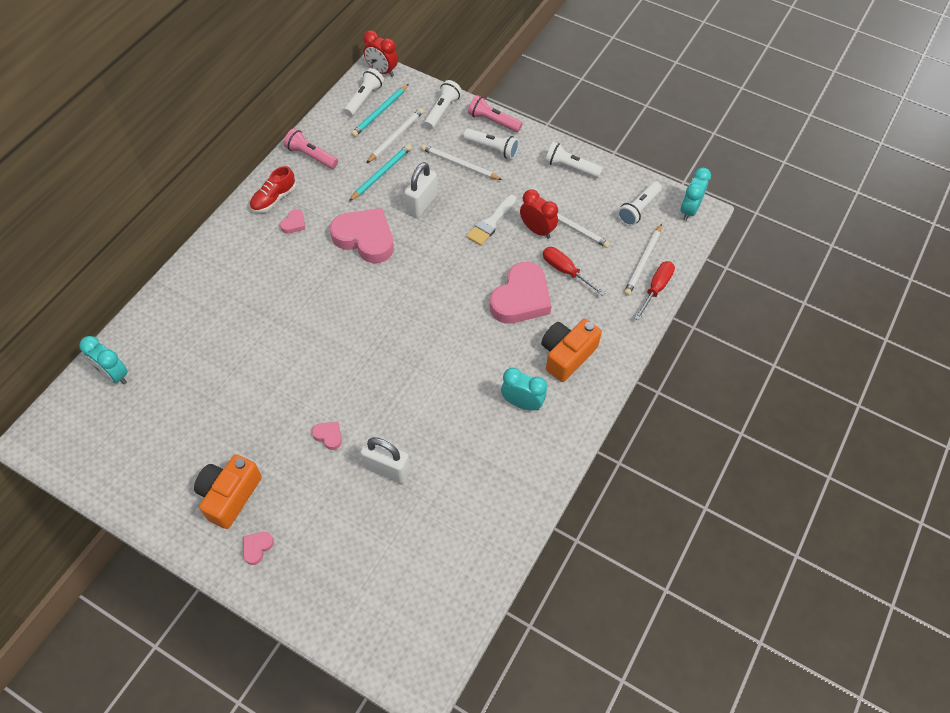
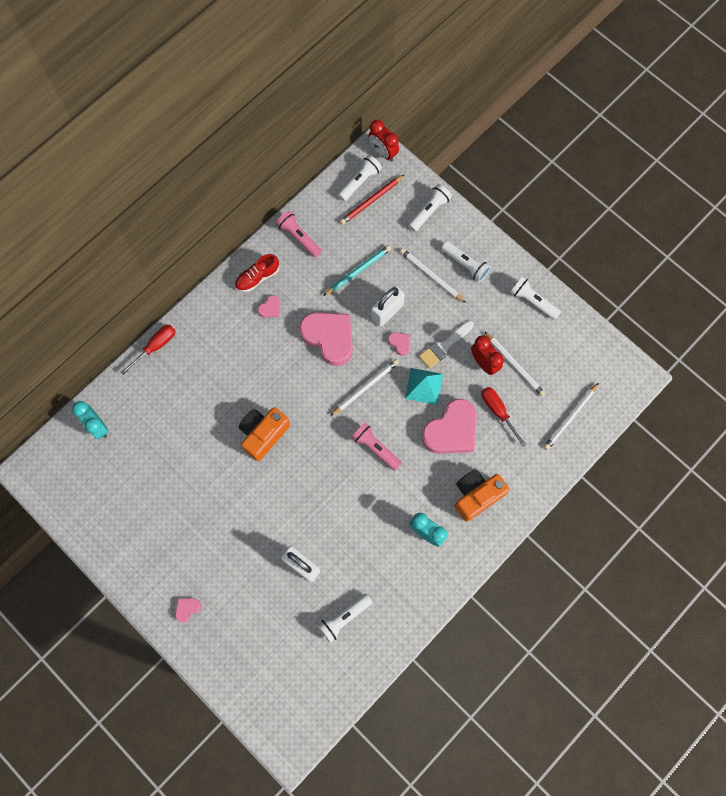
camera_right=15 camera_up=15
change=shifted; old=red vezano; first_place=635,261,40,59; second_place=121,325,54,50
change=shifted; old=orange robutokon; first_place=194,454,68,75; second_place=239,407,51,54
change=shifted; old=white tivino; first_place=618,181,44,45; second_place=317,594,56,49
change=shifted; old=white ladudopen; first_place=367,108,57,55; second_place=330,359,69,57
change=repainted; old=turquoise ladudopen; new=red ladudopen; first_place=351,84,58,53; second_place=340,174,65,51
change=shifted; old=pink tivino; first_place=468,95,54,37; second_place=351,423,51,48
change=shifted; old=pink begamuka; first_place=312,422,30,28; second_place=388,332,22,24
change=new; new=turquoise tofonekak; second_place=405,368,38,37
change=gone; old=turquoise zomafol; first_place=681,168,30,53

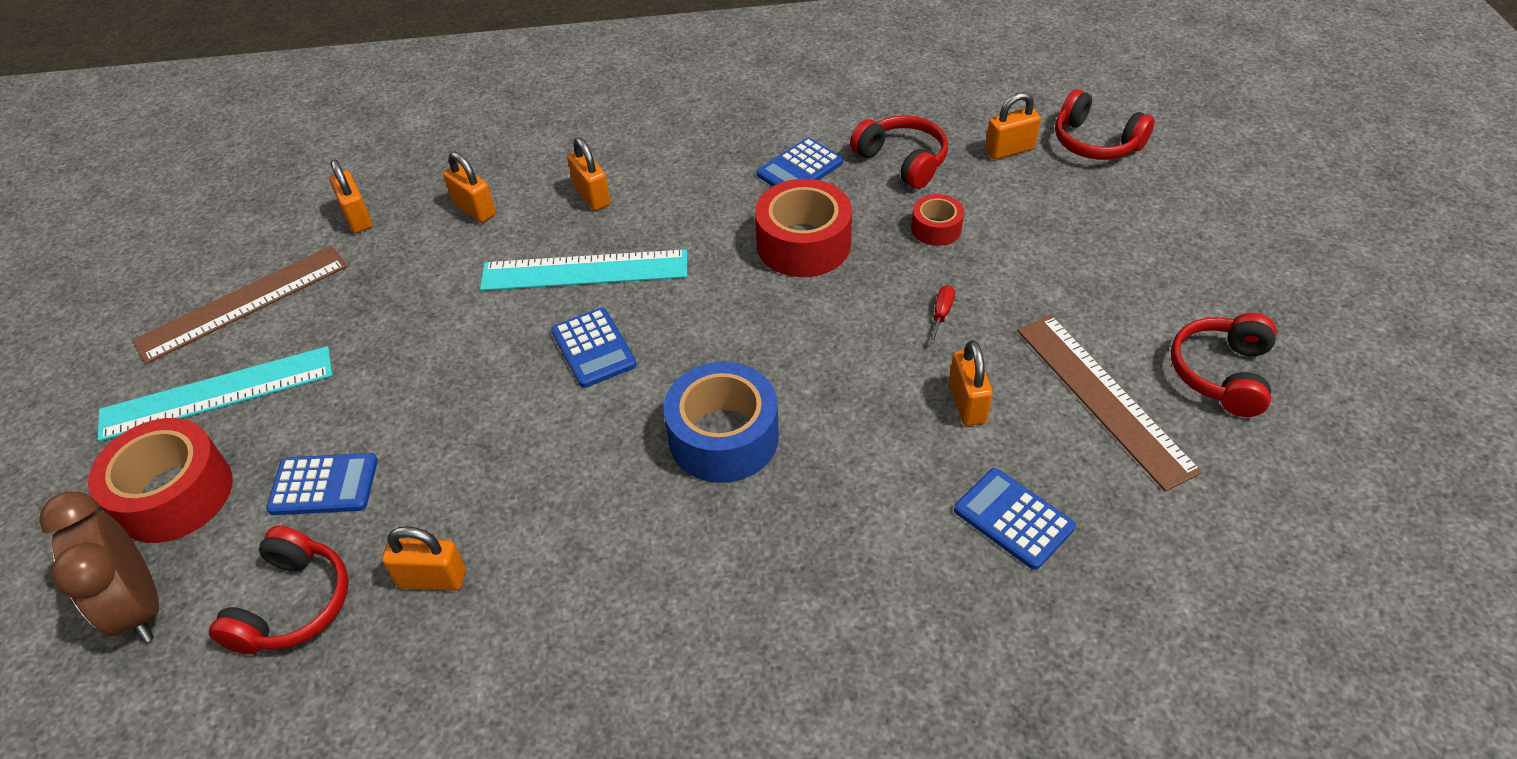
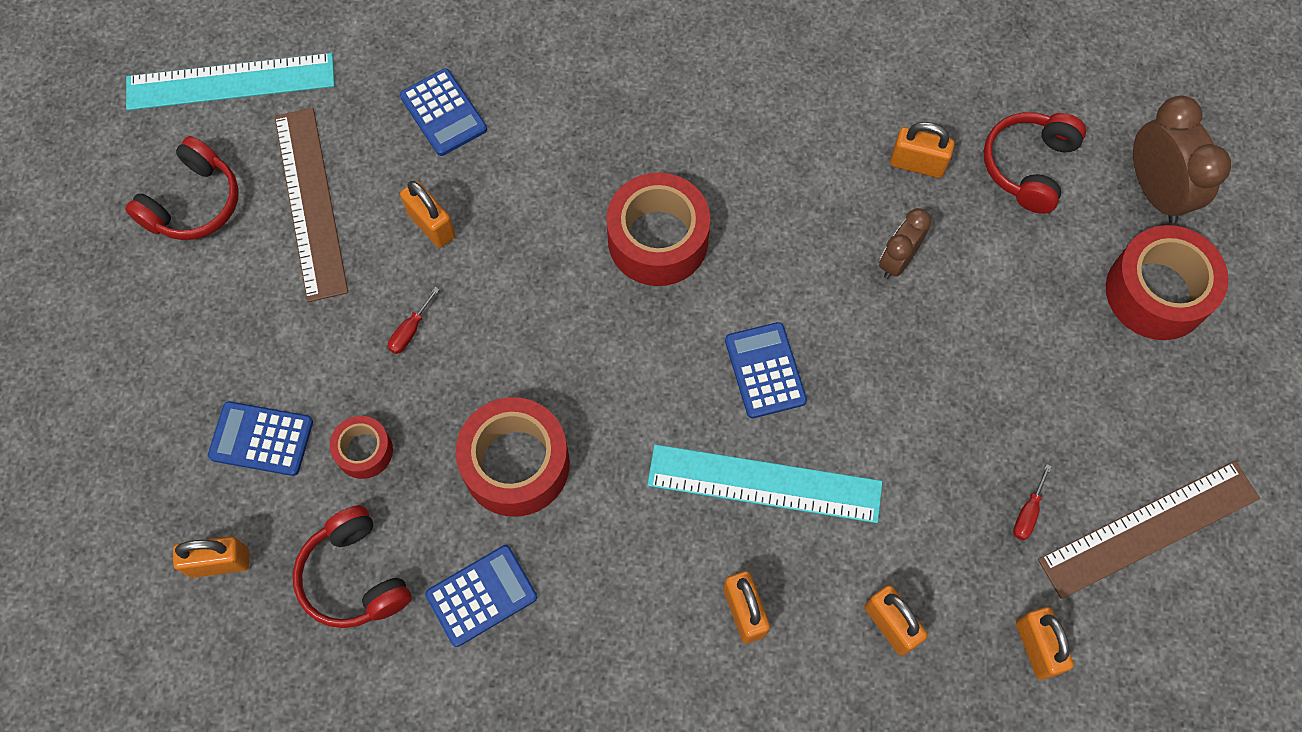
camera_right=-170 camera_up=20
change=shifted; old=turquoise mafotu; first_place=97,346,236,96; second_place=126,53,209,57
change=shifted; old=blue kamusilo; first_place=266,453,112,62; second_place=208,401,105,75
change=rotated; old=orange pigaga; first_place=949,340,44,86; second_place=400,181,55,67; degrees=-45
change=repainted; old=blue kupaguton; new=red kupaguton; first_place=664,362,115,121; second_place=606,172,104,114
change=new; new=brown zomafol; second_place=879,208,52,71
change=new; new=red vezano; second_place=1013,464,39,76
change=gone; old=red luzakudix; first_place=1055,89,100,71

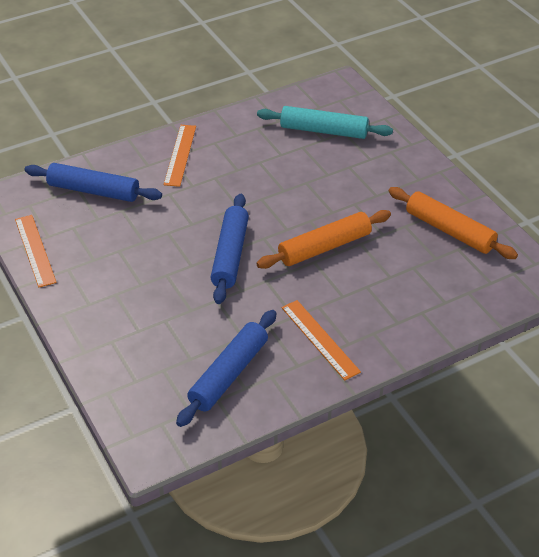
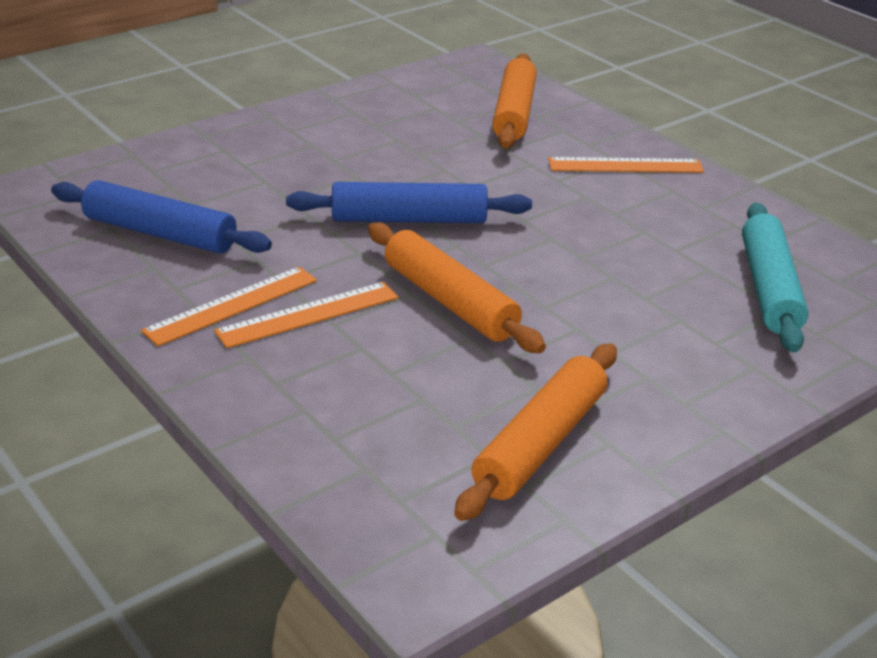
camera_right=80 camera_up=-10
change=shifted; old=orange mafotu; first_place=15,215,42,72; second_place=214,282,185,66
change=repainted; old=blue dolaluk; new=orange dolaluk; first_place=25,163,137,39; second_place=492,53,45,96

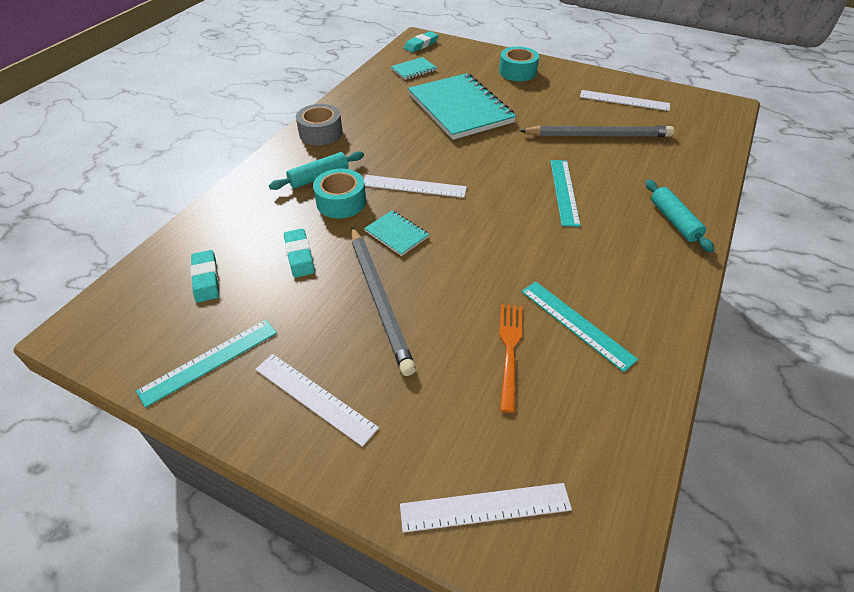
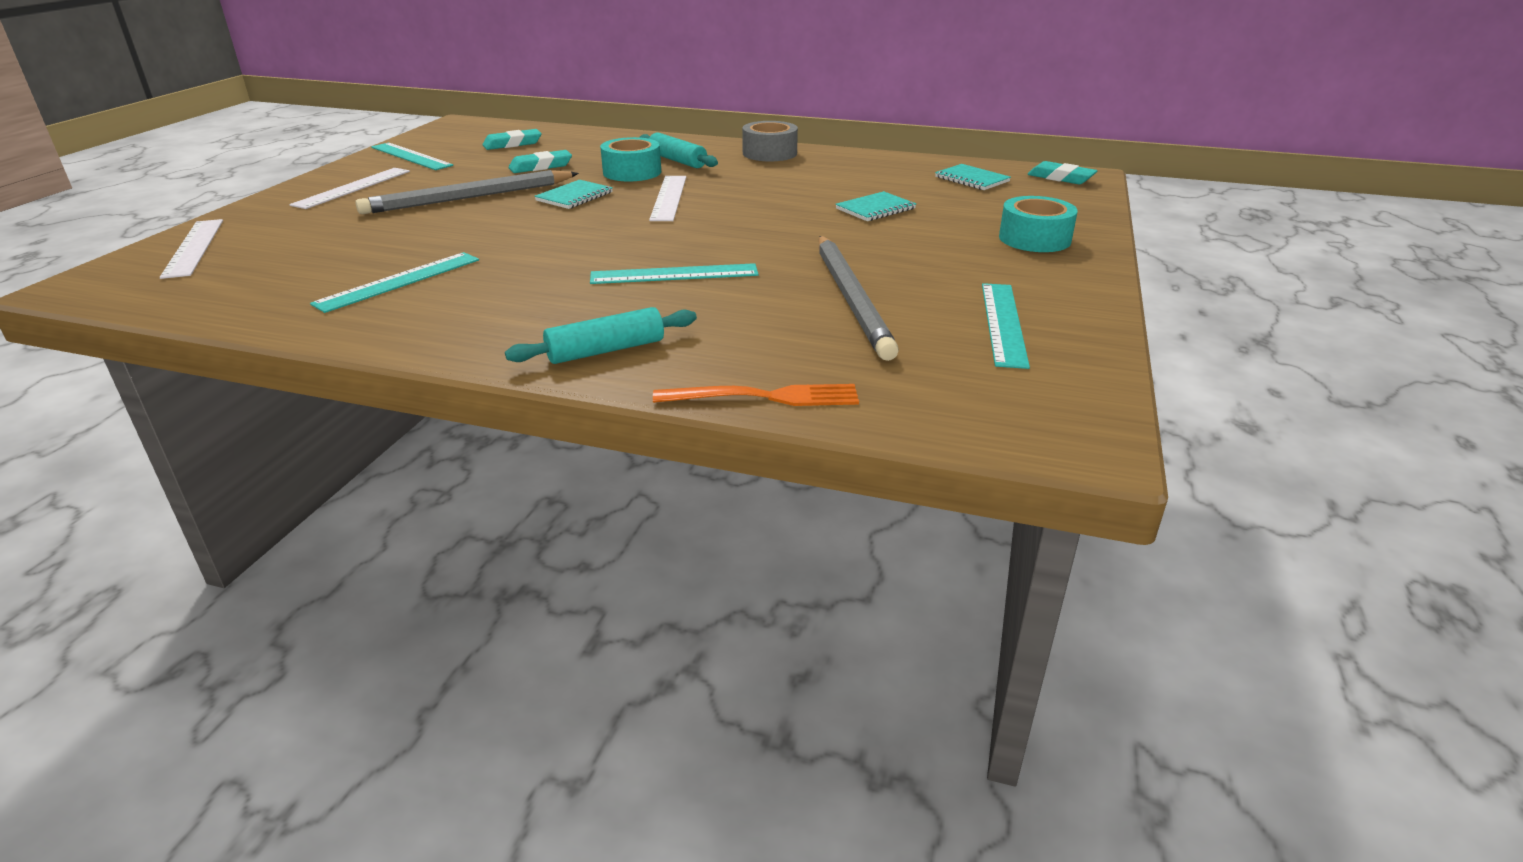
camera_right=80 camera_up=-15
change=shifted; old=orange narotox; first_place=499,304,24,109; second_place=653,384,206,22
change=scaled; old=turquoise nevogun; first_place=408,73,108,67; second_place=835,191,81,30; factor=0.43
change=repainted; old=white mafotu; new=turquoise mafotu; first_place=580,90,90,21; second_place=982,283,48,86

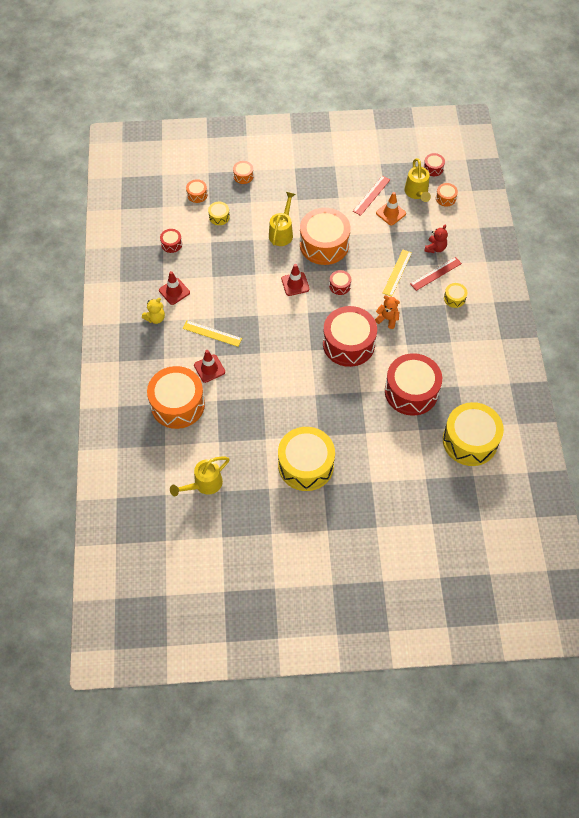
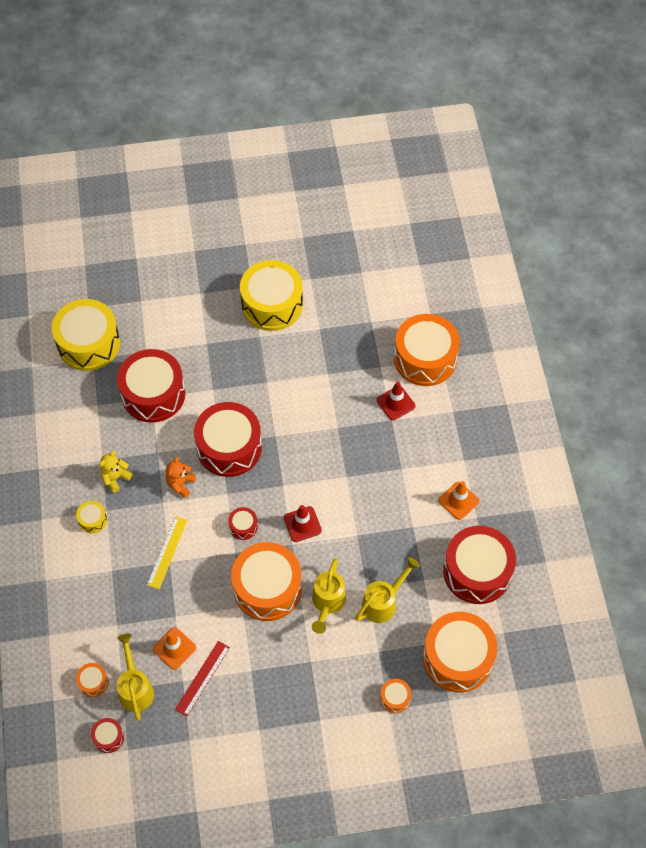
camera_right=175 camera_up=0
change=shifted; old=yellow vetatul; first_place=142,298,23,26; second_place=99,451,33,42
change=rotated; old=orange vetatul; first_place=375,295,25,34; second_place=166,456,30,42; degrees=90
change=shifted; old=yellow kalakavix; first_place=170,457,60,39; second_place=355,557,65,66
change=scaled; old=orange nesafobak; first_place=186,179,22,24; second_place=423,612,74,80; factor=2.35
change=repainted; old=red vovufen; new=orange vovufen; first_place=159,271,31,34; second_place=438,481,41,39
change=scaled; old=red nesafobak; first_place=160,229,22,24; second_place=443,526,73,78; factor=2.35
change=gone; old=yellow mafotu; first_place=183,321,59,26
change=gone; old=yellow nesafobak; first_place=208,202,22,23
change=gone; old=red mafotu; first_place=410,257,52,34
change=gone; old=red vetatul; first_place=424,225,24,28

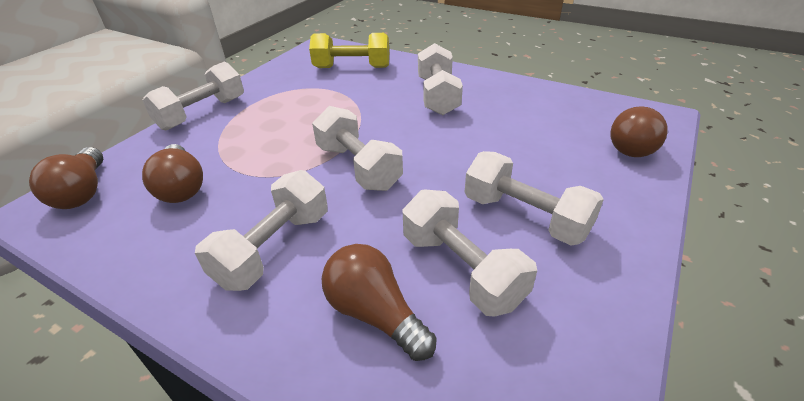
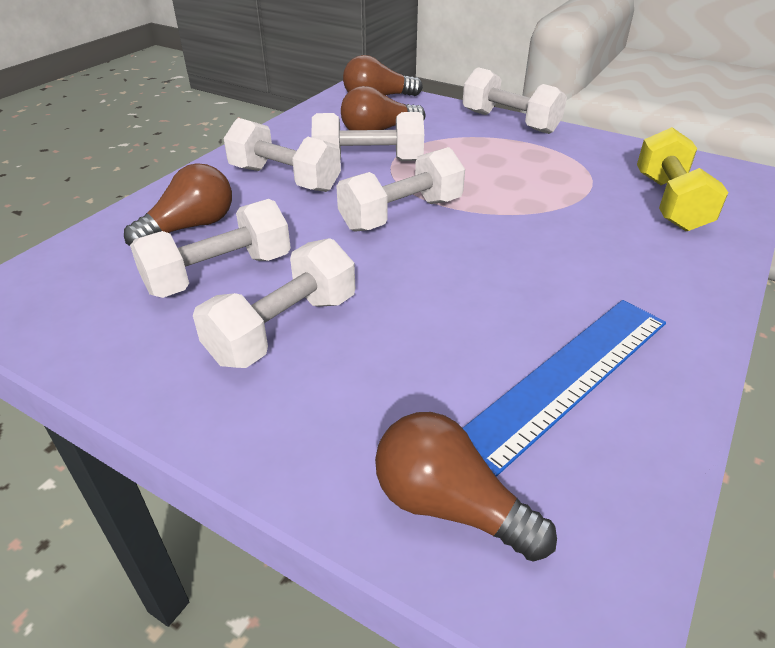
camera_right=90 camera_up=0
change=shifted; old=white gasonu; first_place=418,43,45,72; second_place=312,112,112,49
change=new; new=blue mafotu; second_place=463,300,203,177

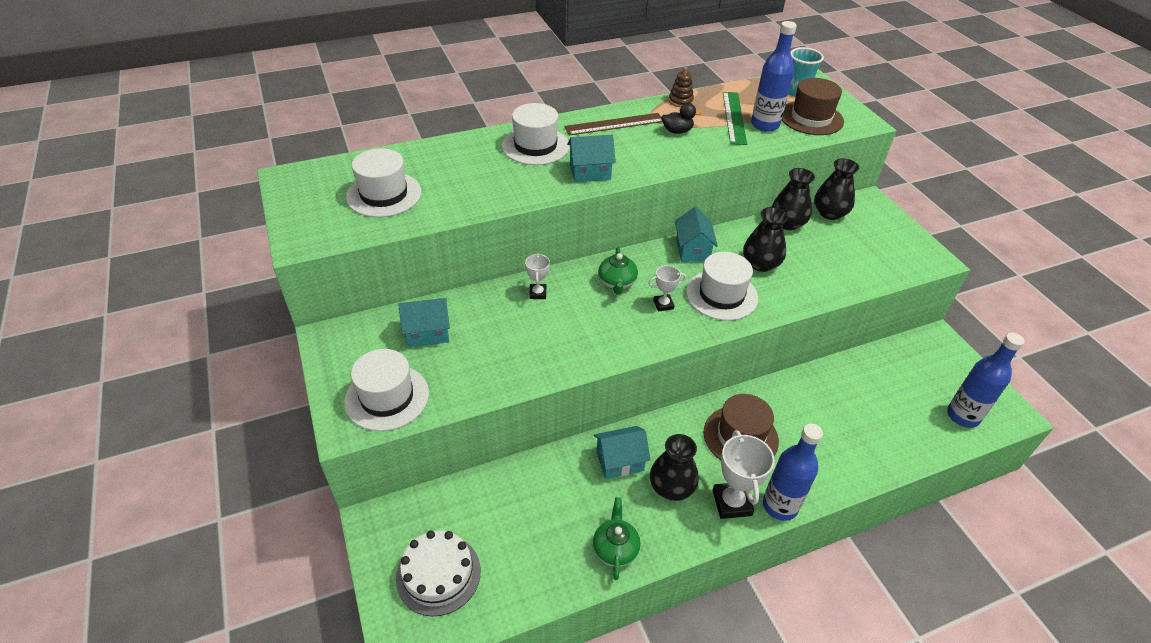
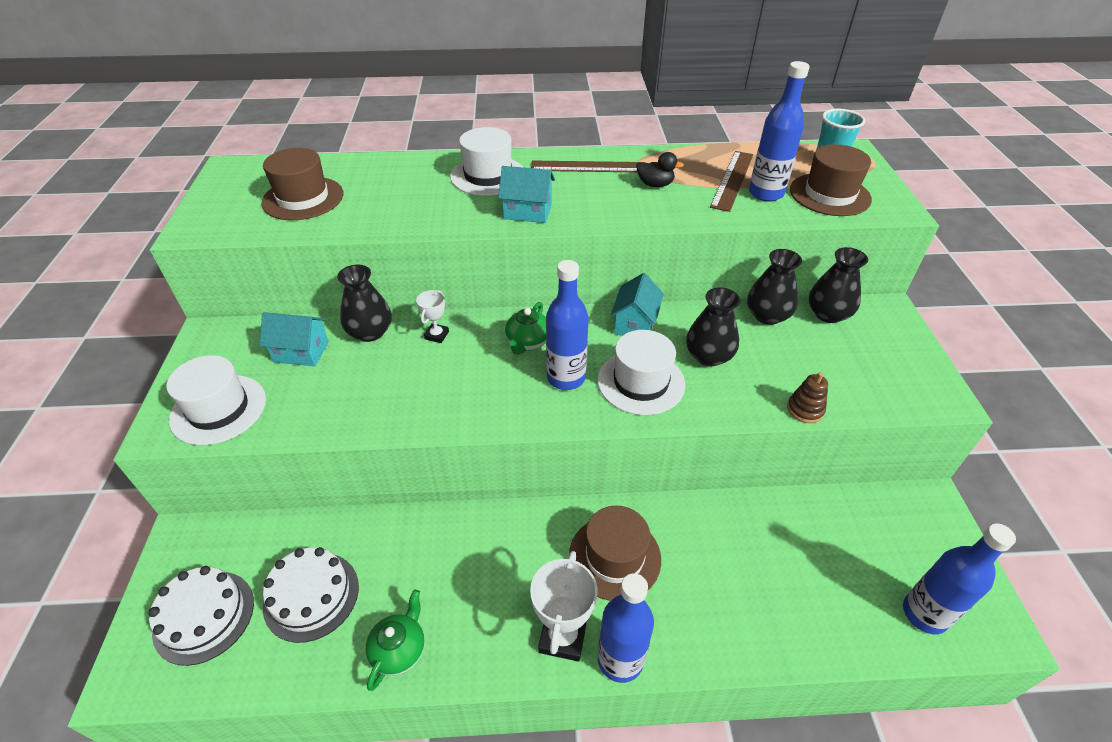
camera_right=20 camera_up=0
change=repainted; old=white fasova; new=brown fasova; first_place=346,148,75,69; second_place=261,148,82,72
change=new; new=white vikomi; second_place=263,547,96,96
change=shifted; old=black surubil; first_place=650,434,49,67; second_place=337,265,55,77
change=swapped; old=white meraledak; new=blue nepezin; first_place=648,265,38,47; second_place=546,260,43,130
change=repainted; old=green mafotu; new=brown mafotu; first_place=723,92,24,53; second_place=710,151,43,61
change=shifted; old=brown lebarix; first_place=669,67,25,40; second_place=787,372,41,51
change=gone; old=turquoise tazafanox; first_place=594,426,56,53

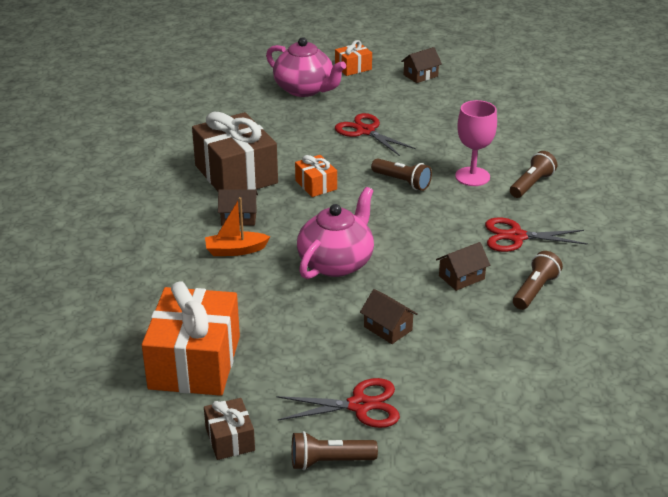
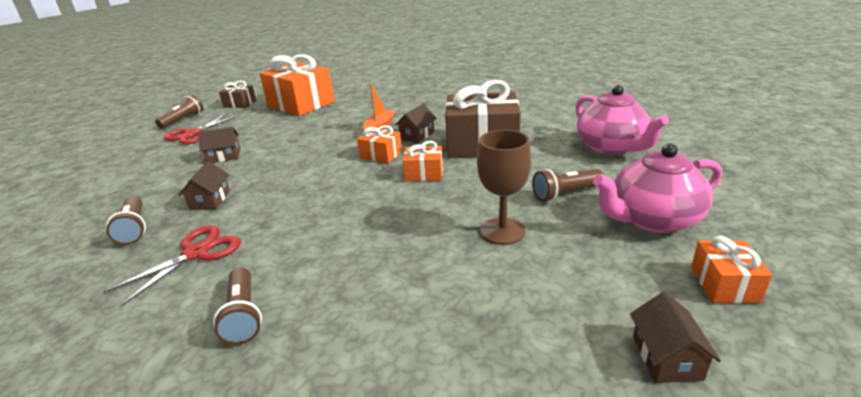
camera_right=125 camera_up=-5
change=new; new=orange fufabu; second_place=357,125,45,38
change=swapped; old=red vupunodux; new=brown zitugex; first_place=335,113,81,43; second_place=477,130,54,115
change=shifted; old=brown tivino; first_place=371,158,61,33; second_place=532,169,72,32
change=shifted; old=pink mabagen; first_place=297,187,77,92; second_place=575,85,94,70
change=gone; old=pink zitugex; first_place=455,100,42,86

